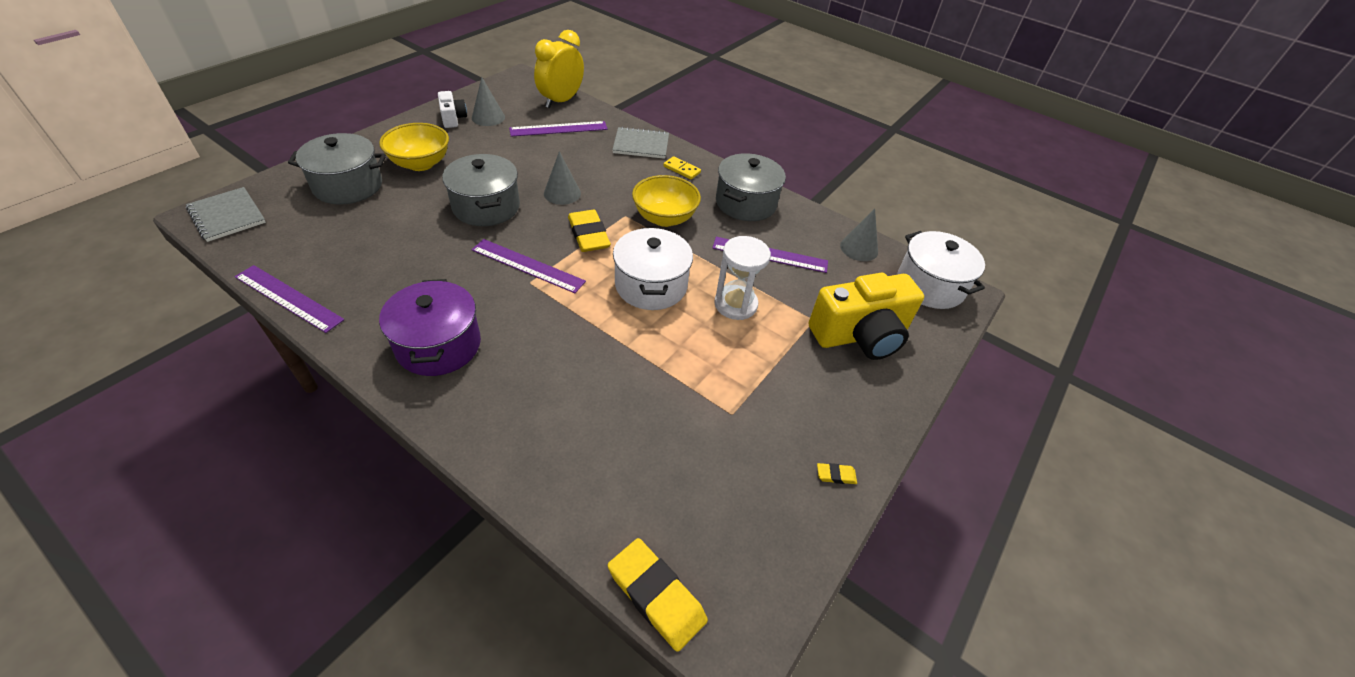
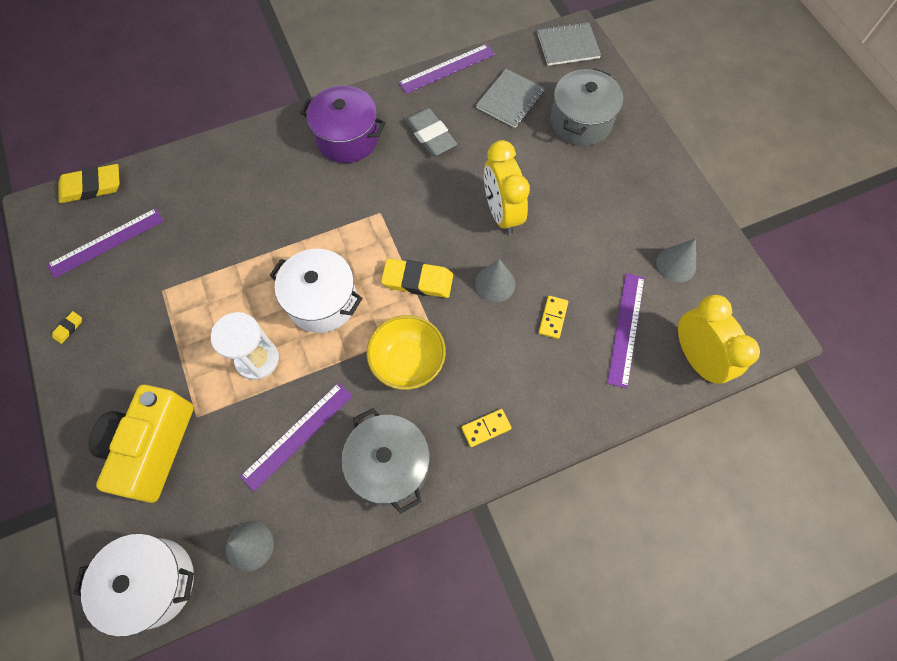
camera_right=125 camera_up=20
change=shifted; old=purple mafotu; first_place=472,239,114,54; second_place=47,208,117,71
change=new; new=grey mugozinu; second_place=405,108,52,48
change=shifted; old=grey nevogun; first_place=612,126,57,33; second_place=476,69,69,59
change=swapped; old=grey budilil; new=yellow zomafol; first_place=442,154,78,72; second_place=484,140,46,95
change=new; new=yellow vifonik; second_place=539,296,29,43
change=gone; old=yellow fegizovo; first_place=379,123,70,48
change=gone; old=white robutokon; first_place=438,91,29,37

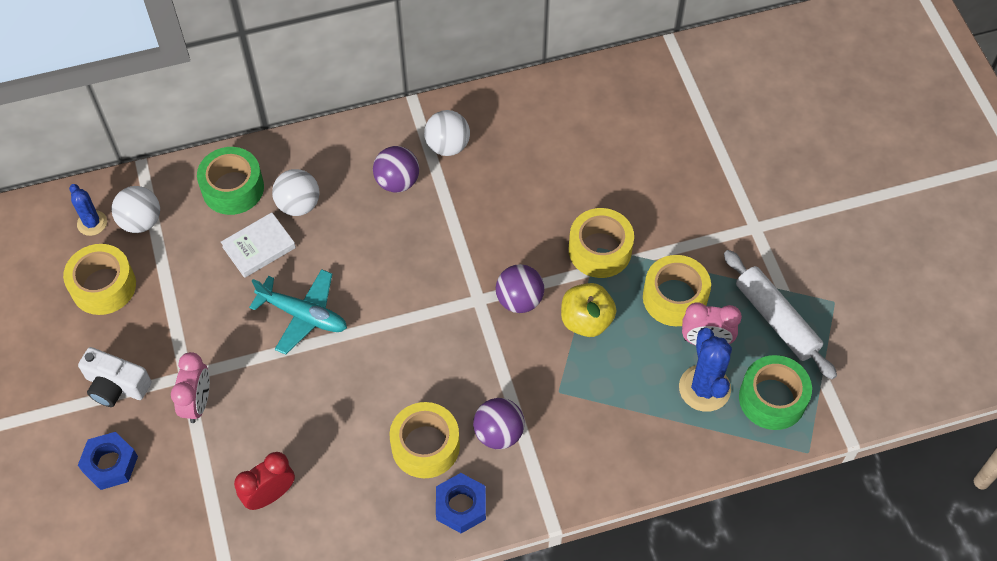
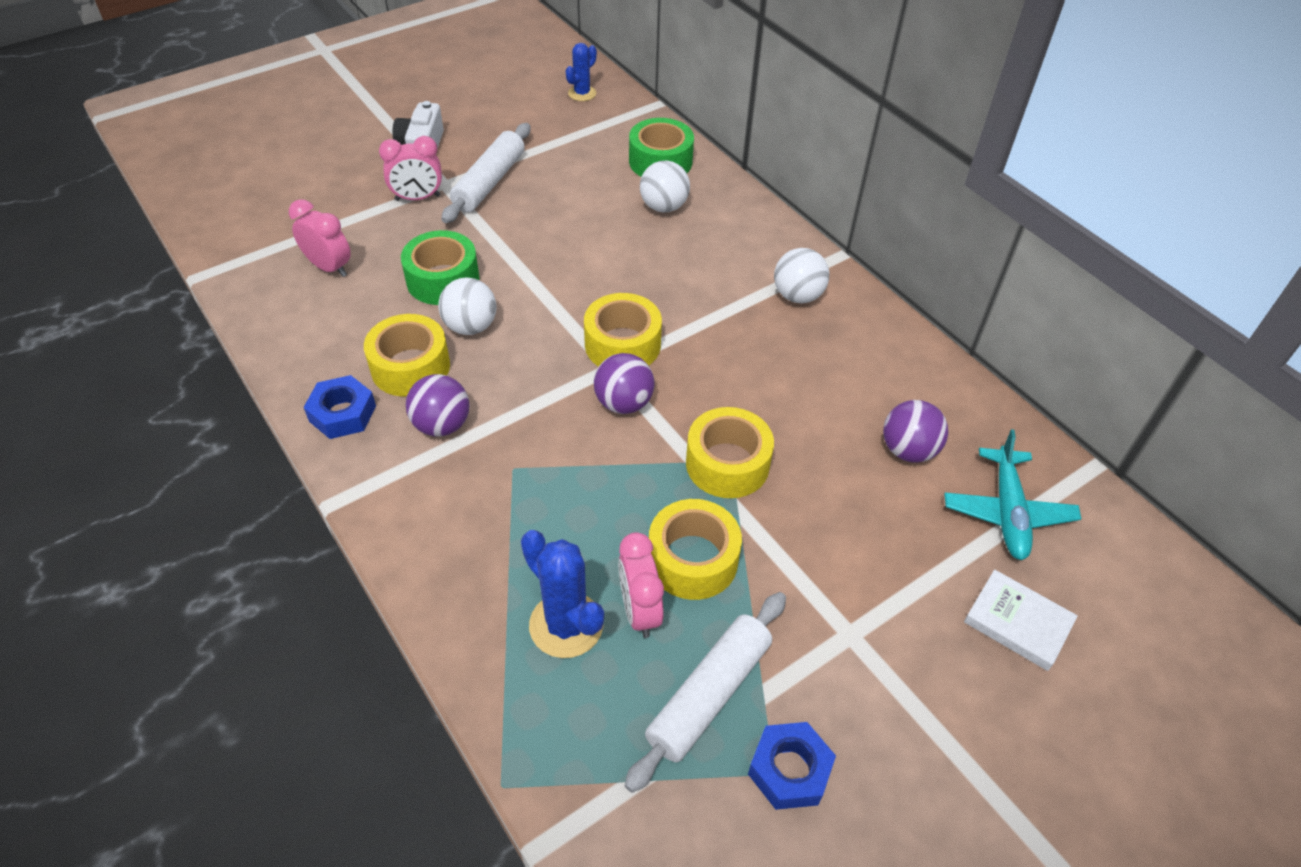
camera_right=70 camera_up=-10
change=repainted; old=red zomafol; new=pink zomafol; first_place=234,452,61,58; second_place=289,199,62,78
change=shifted; old=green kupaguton; first_place=739,355,73,75; second_place=401,230,78,75
change=shifted; old=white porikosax; first_place=111,186,49,47; second_place=438,277,58,58
change=new; new=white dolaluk; second_place=442,123,88,100
change=rotated; old=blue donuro; first_place=679,328,53,84; second_place=521,530,83,128; degrees=75
change=shifted; old=yellow kupaguton; first_place=63,244,73,71; second_place=584,293,78,74
change=shifted; old=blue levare; first_place=78,432,60,58; second_place=748,722,88,88
change=shifted; old=purple porikosax; first_place=373,146,46,46; second_place=883,400,65,63
change=shifted; old=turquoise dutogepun; first_place=249,269,98,85; second_place=944,429,137,131
change=shifted; old=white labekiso; first_place=221,212,75,66; second_place=964,570,114,101
change=gone; old=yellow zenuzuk; first_place=561,283,55,54

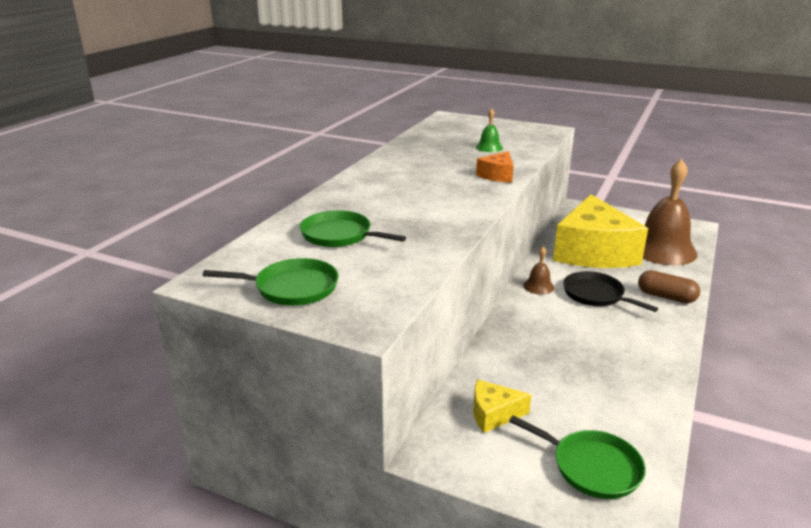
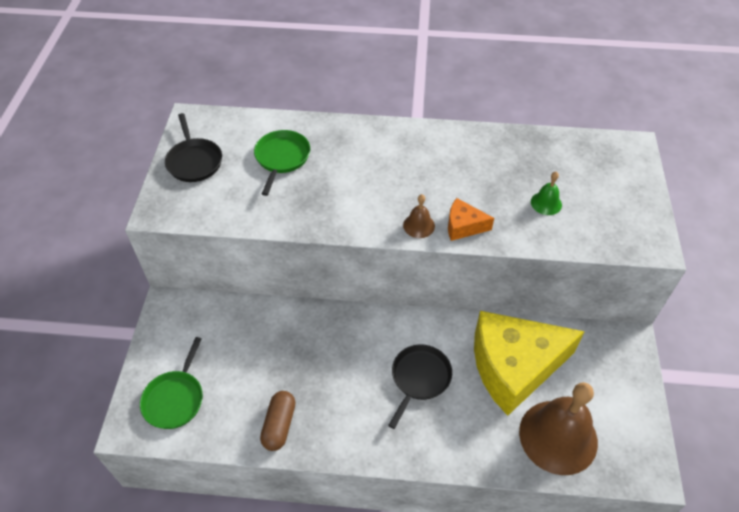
camera_right=70 camera_up=25
change=repainted; old=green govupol; new=black govupol; first_place=202,258,137,48; second_place=165,113,57,69
change=shifted; old=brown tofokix; first_place=638,270,62,33; second_place=260,391,35,60
change=shifted; old=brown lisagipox; first_place=523,246,31,49; second_place=403,194,32,44
change=gone; old=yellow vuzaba; first_place=473,380,58,53

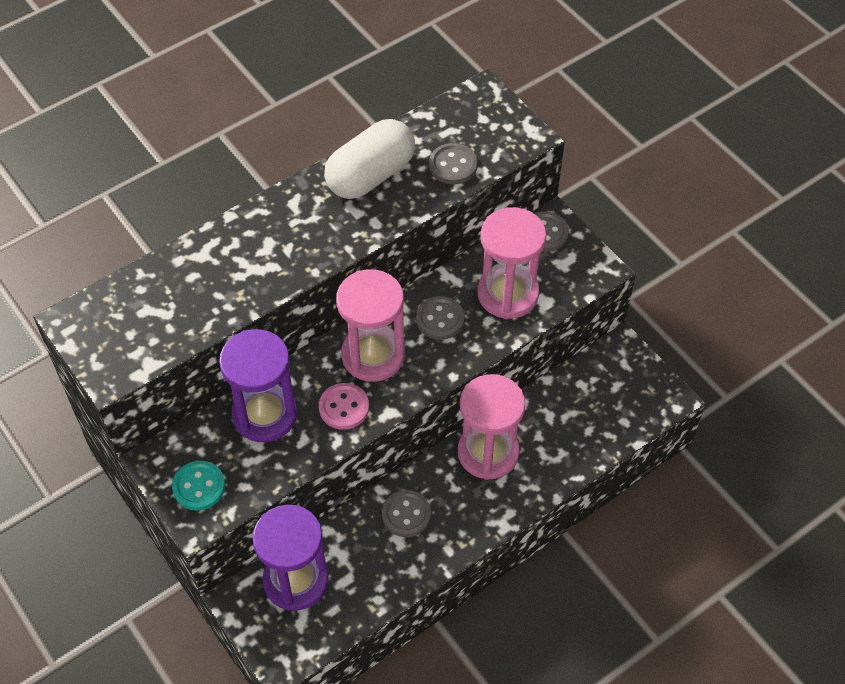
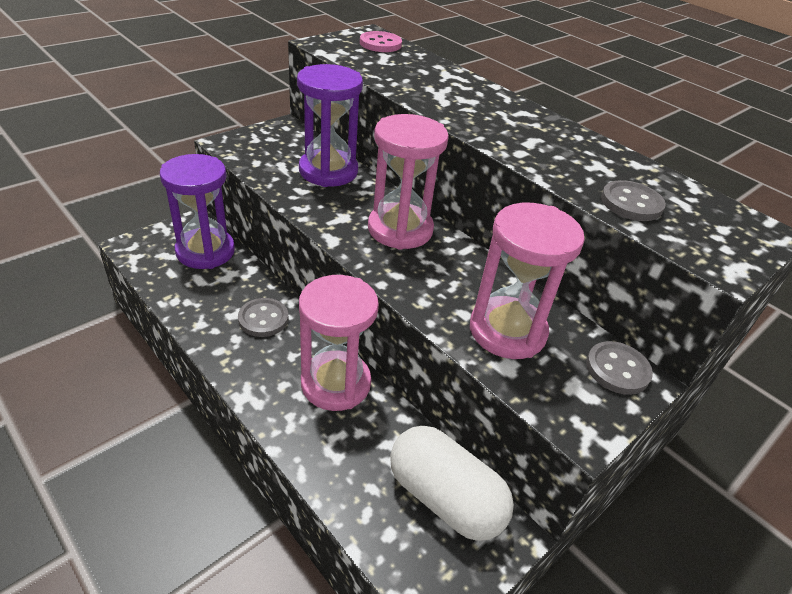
camera_right=80 camera_up=-15
change=shifted; old=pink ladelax; first_place=319,383,50,47; second_place=360,31,42,21
change=shifted; old=white tofokix; first_place=324,119,91,80; second_place=390,426,124,115
change=gone; old=turquoise ladelax; first_place=172,461,53,50
change=gone; old=grey ladelax; first_place=416,296,48,44

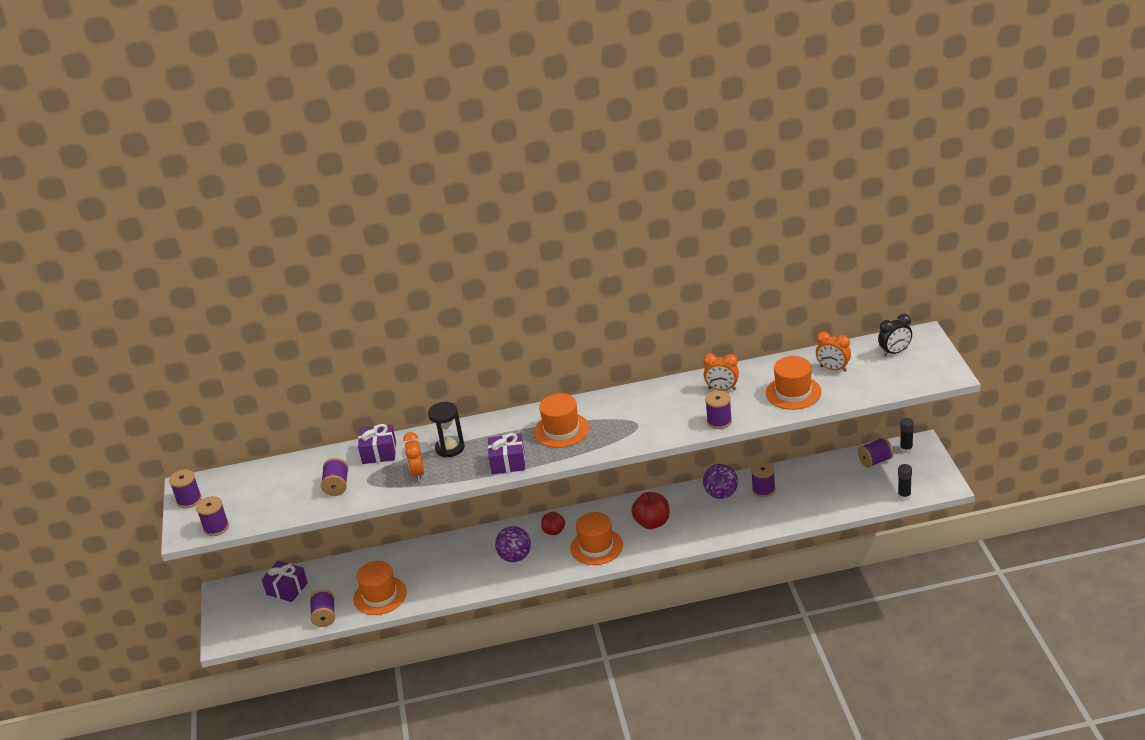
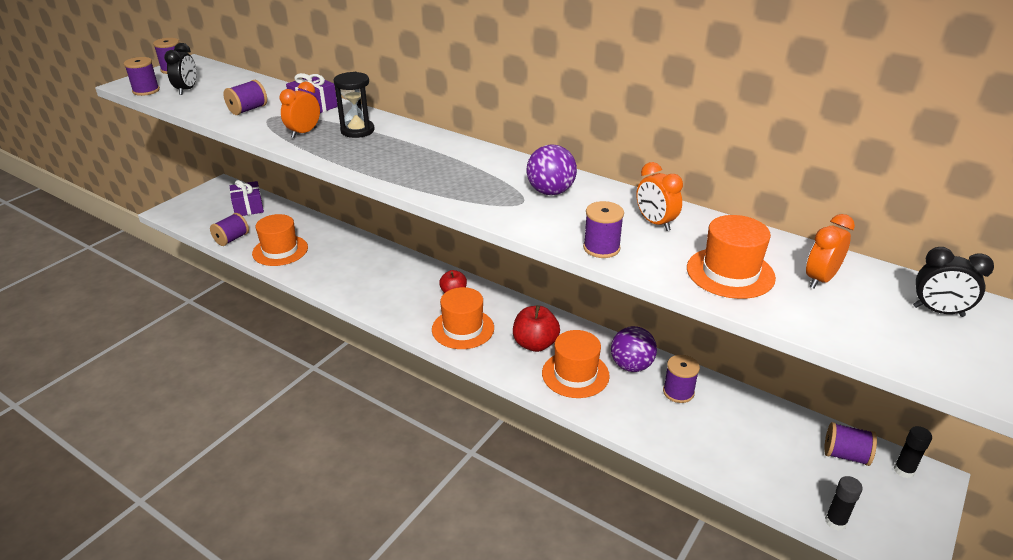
camera_right=40 camera_up=0
change=new; new=black zomafol; second_place=164,43,32,52
change=shifted; old=purple porikosax; first_place=495,526,36,36; second_place=526,144,51,51
change=shifted; old=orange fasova; first_place=534,393,55,55; second_place=542,330,68,68
change=rotated; old=orange zomafol; first_place=816,332,35,40; second_place=806,214,49,75; degrees=60
change=gone; old=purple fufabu; first_place=488,433,37,41

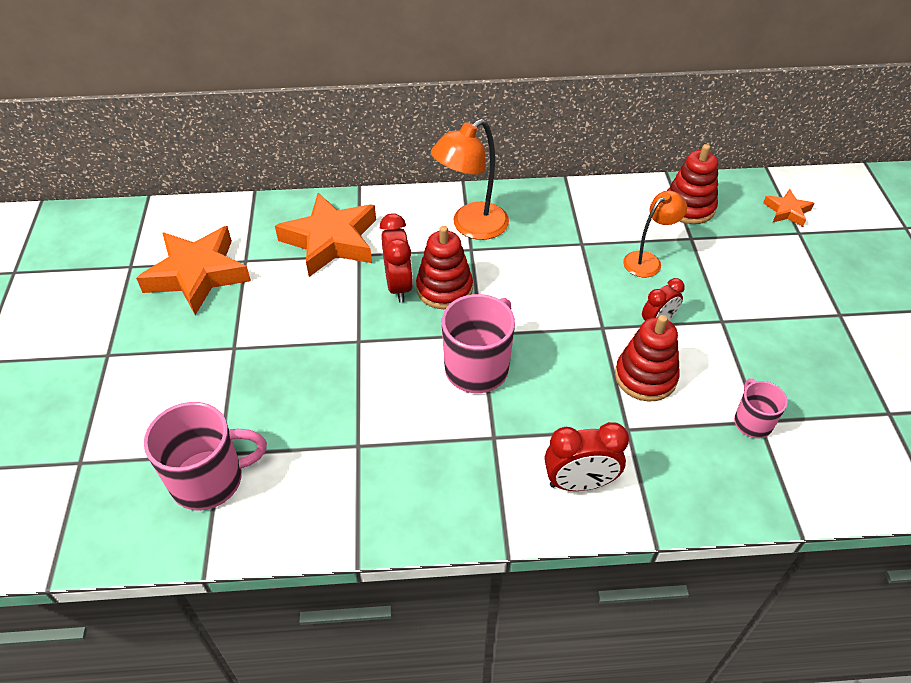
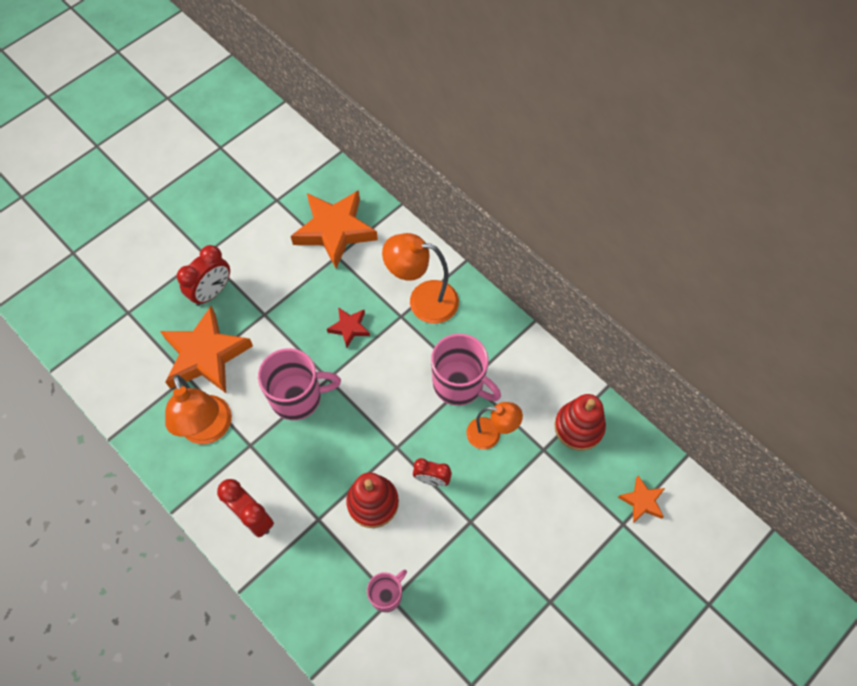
camera_right=50 camera_up=15
change=shifted; old=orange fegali; first_place=136,226,115,89; second_place=160,306,93,87
change=new; new=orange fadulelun; second_place=165,375,67,69
change=shifted; old=red zomafol; first_place=380,213,33,90; second_place=177,245,53,61
change=swapped; old=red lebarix; new=red fegali; first_place=416,226,57,83; second_place=327,307,43,41
change=shifted; old=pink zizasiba; first_place=144,402,123,109; second_place=431,334,70,72

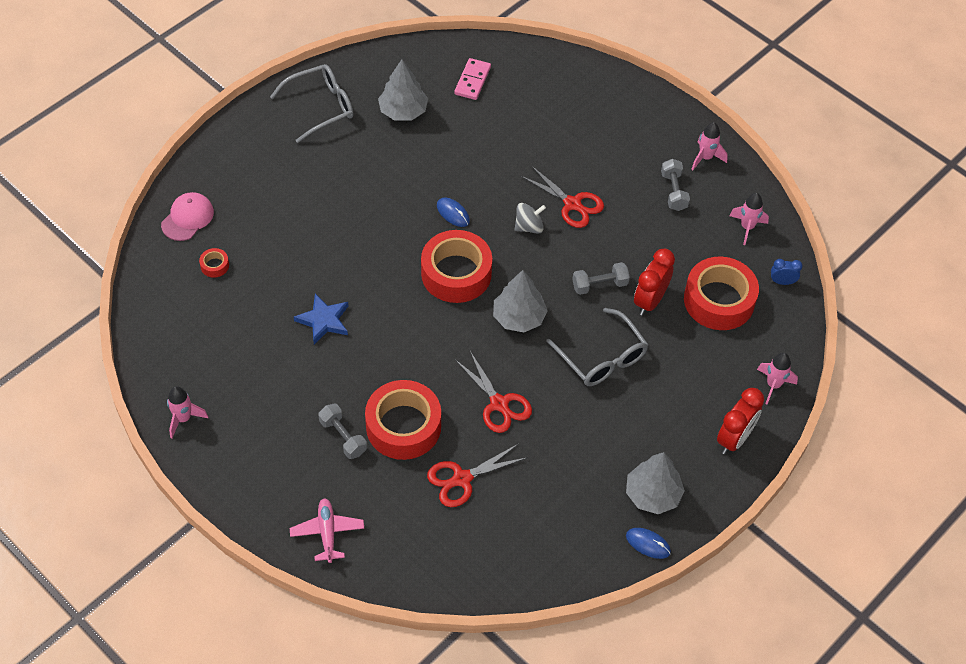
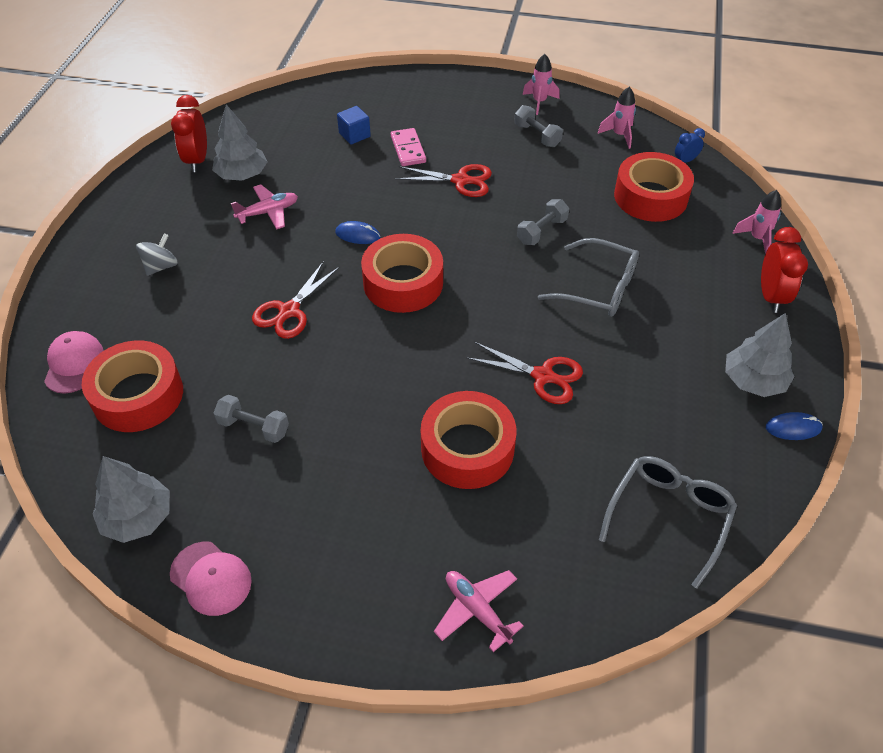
camera_right=-30 camera_up=-5
change=scaled; old=red kupaguton; first_place=199,248,30,29; second_place=82,340,101,92; factor=2.48
change=shifted; old=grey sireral; first_place=493,270,55,62; second_place=92,456,78,87
change=shifted; old=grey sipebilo; first_place=515,203,31,31; second_place=136,233,42,43
change=swapped; old=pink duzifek; new=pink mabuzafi; first_place=167,386,41,52; second_place=170,541,82,75
change=shifted; old=red zomafol; first_place=634,249,41,67; second_place=171,95,36,77
change=shifted; old=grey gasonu; first_place=318,403,49,56; second_place=214,395,75,48
change=new; new=pink dutogepun; second_place=231,184,67,46
change=shifted; old=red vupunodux; first_place=427,444,101,63; second_place=252,261,88,78
change=new; new=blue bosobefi; second_place=337,106,34,38
change=shifted; old=pink vifonik; first_place=454,58,37,42; second_place=391,128,35,38
change=shifted; old=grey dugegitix; first_place=270,64,84,79; second_place=599,456,138,132
change=gone; old=blue fegali; first_place=294,293,54,51

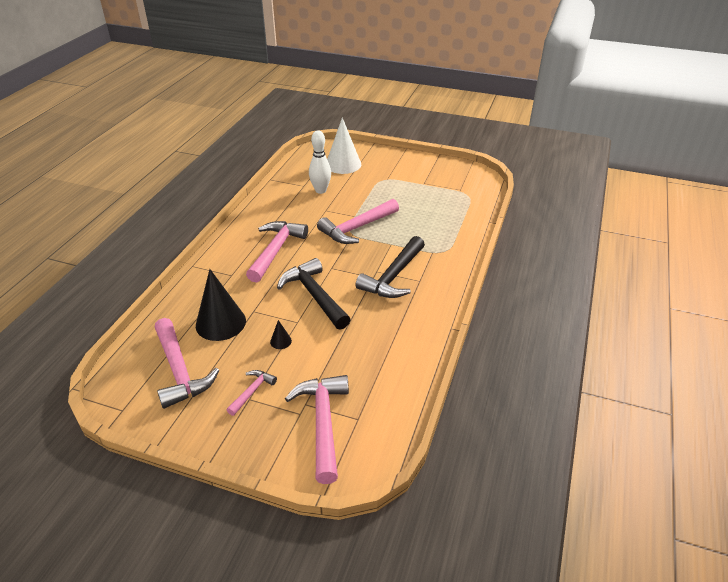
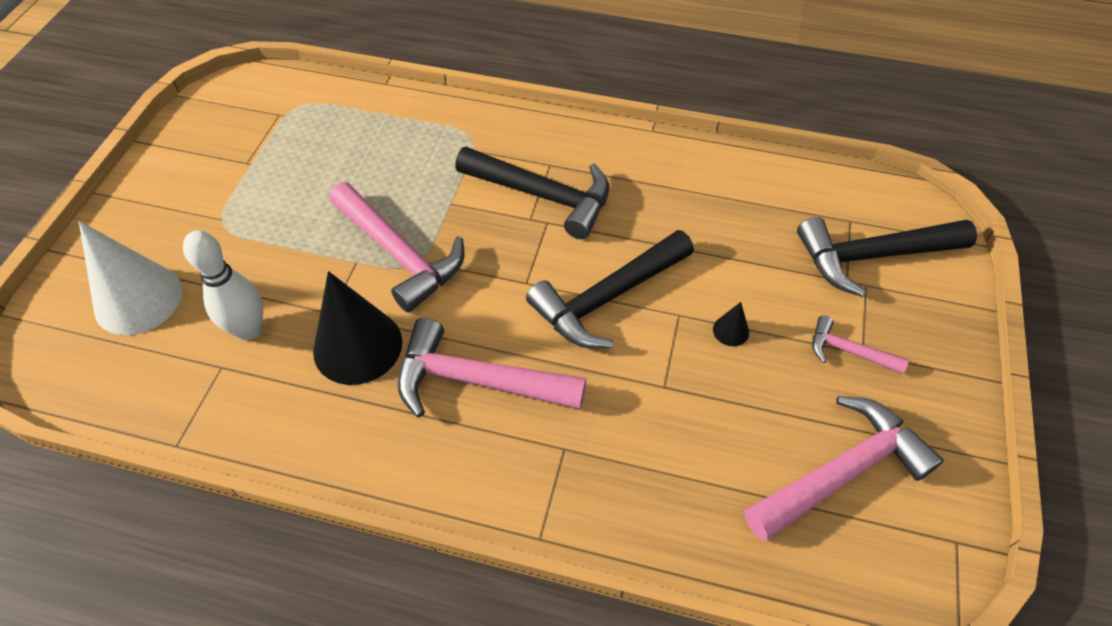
camera_right=-95 camera_up=15
change=shifted; old=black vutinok; first_place=196,269,50,72; second_place=313,271,89,114
change=repainted; old=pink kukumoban; new=black kukumoban; first_place=285,375,64,109; second_place=797,217,180,80

